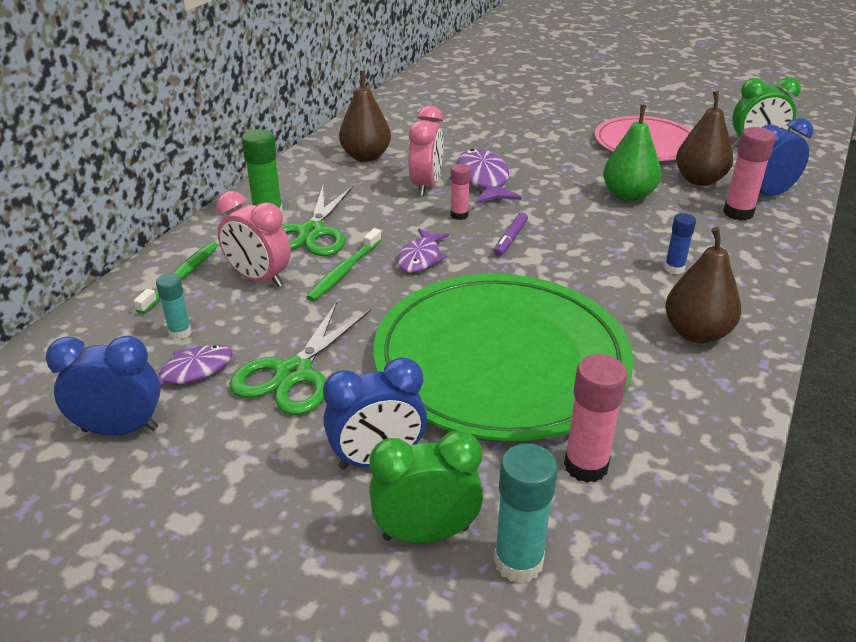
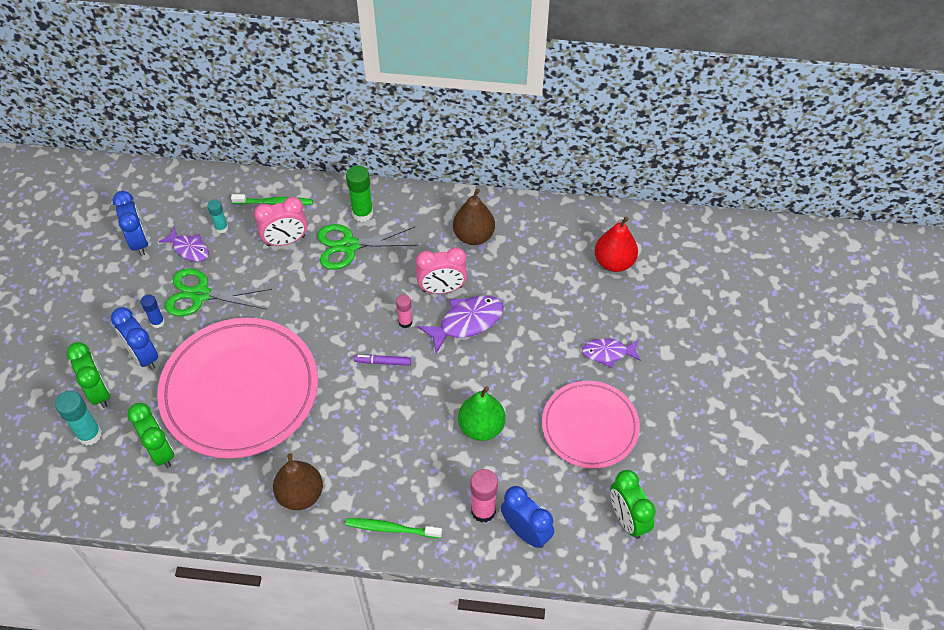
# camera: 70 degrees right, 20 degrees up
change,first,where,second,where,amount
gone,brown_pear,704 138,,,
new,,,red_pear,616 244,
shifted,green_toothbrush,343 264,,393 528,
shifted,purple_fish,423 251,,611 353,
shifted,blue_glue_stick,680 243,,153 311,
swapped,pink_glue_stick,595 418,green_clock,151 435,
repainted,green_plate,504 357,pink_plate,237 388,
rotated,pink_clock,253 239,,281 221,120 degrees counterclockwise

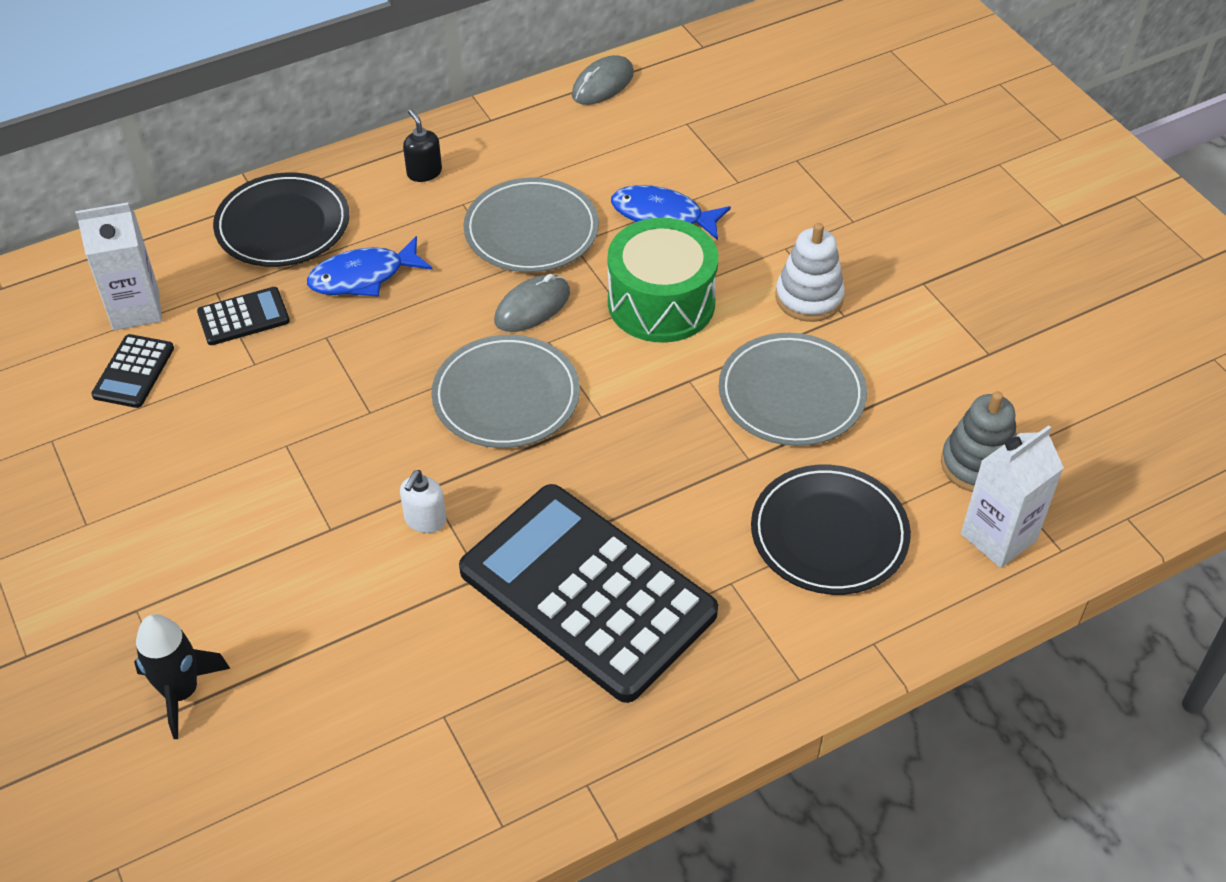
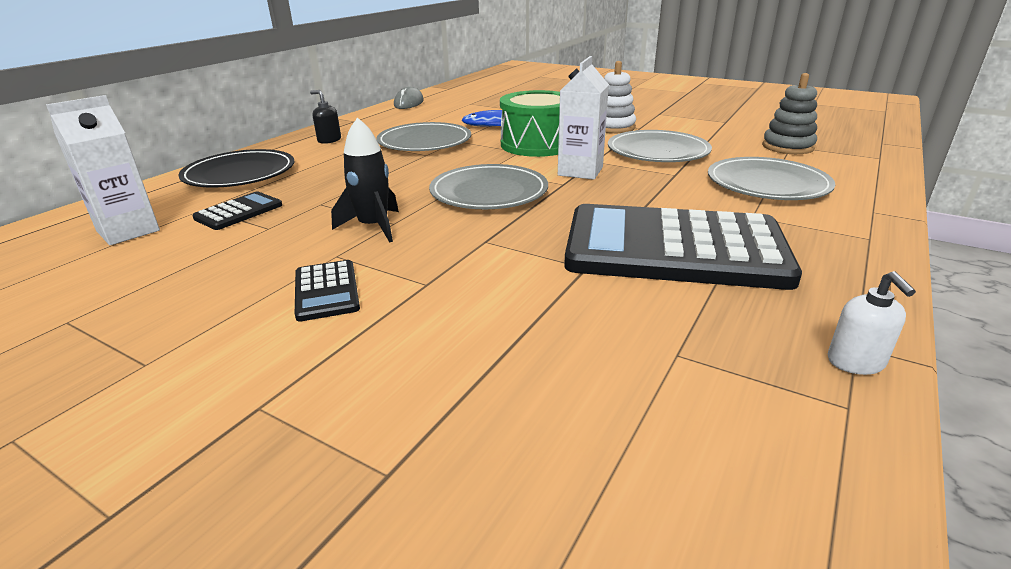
# camera: 30 degrees left, 20 degrees down
change,first,where,second,where,amount
gone,blue_fish,370 266,,,
gone,grey_mouse,532 303,,,
shifted,black_calculator,132 371,,327 291,
shifted,black_rocket,182 676,,365 179,
shifted,white_soap_dispenser,423 501,,872 323,
shifted,white_carton,1012 496,,583 118,
repainted,black_plate,831 530,grey_plate,771 178,

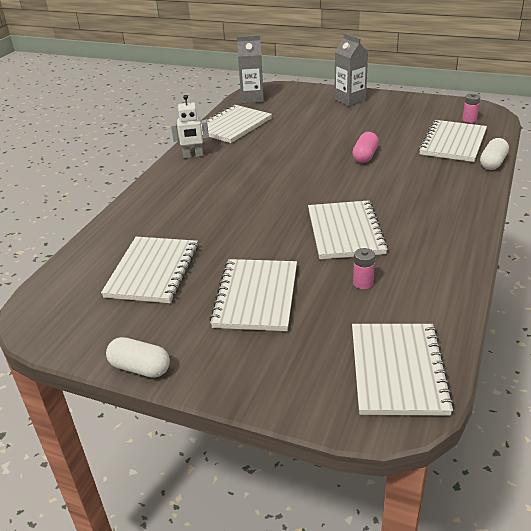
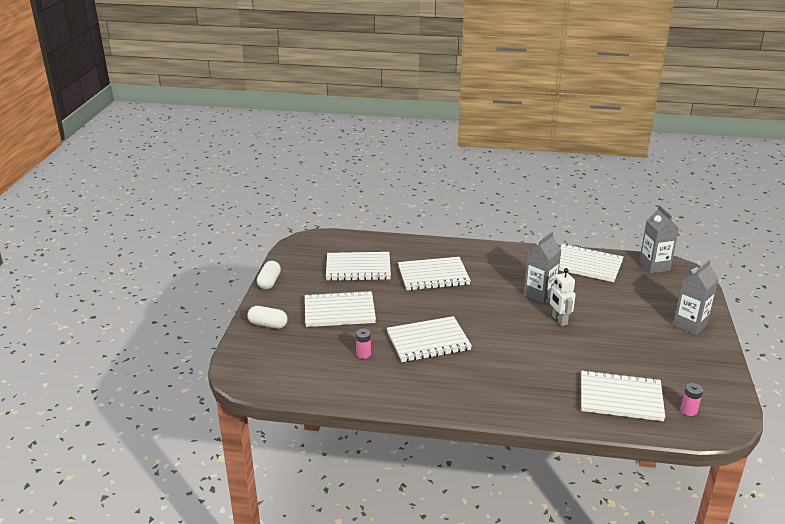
# camera: 75 degrees right, 5 degrees down
change,first,where,second,where,amount
gone,pink_capsule,365 147,,,
new,,,grey_carton,542 268,
shifted,white_robot,190 126,,563 297,
shifted,white_notebook,403 370,,434 274,
shifted,white_capsule,494 154,,267 317,

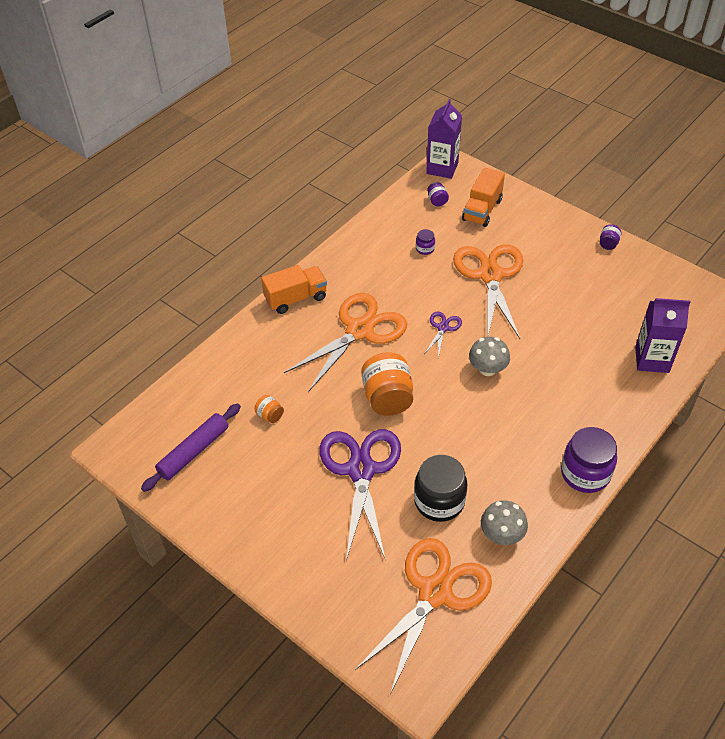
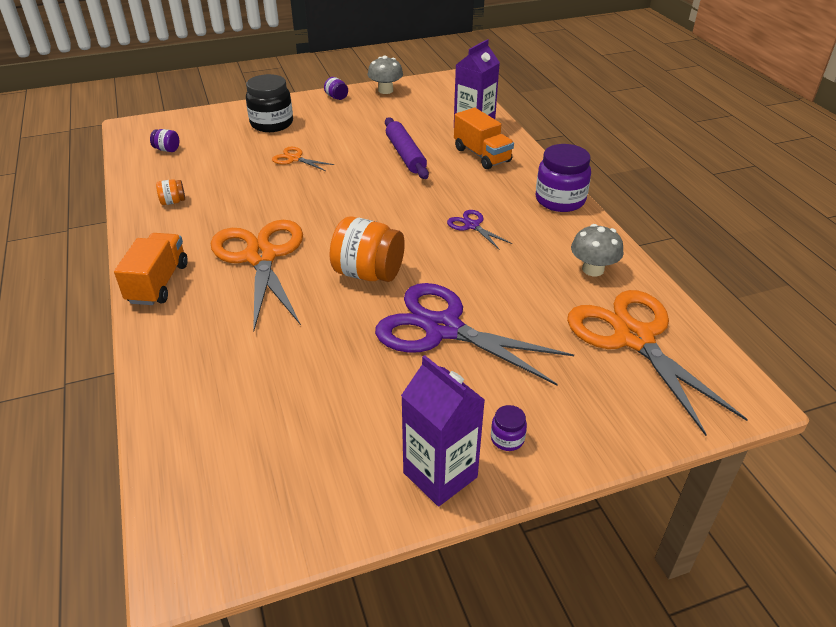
# camera: 60 degrees left, 10 degrees down
change,first,where,second,where,amount
shifted,purple_rolling_pin,191 448,,407 148,
shifted,orange_jar,269 409,,170 192,
shifted,black_jar,440 488,,269 103,
shifted,purple_jar,425 242,,509 428,
shifted,purple_scissors,443 335,,479 229,
shifted,purple_carton,444 139,,443 431,
shifted,orange_truck,483 197,,484 138,
shifted,grey_mushroom,489 356,,385 75,
scaled,orange_scissors,488 291,,303 159,x0.45

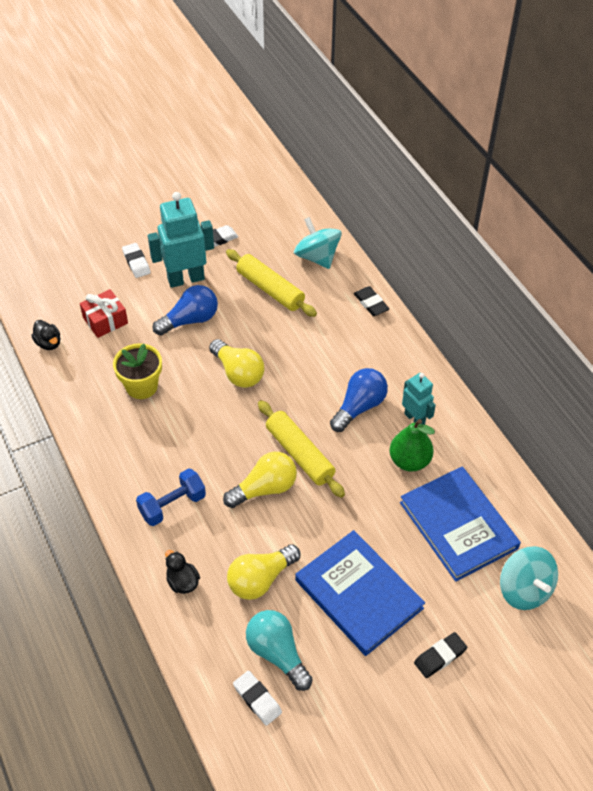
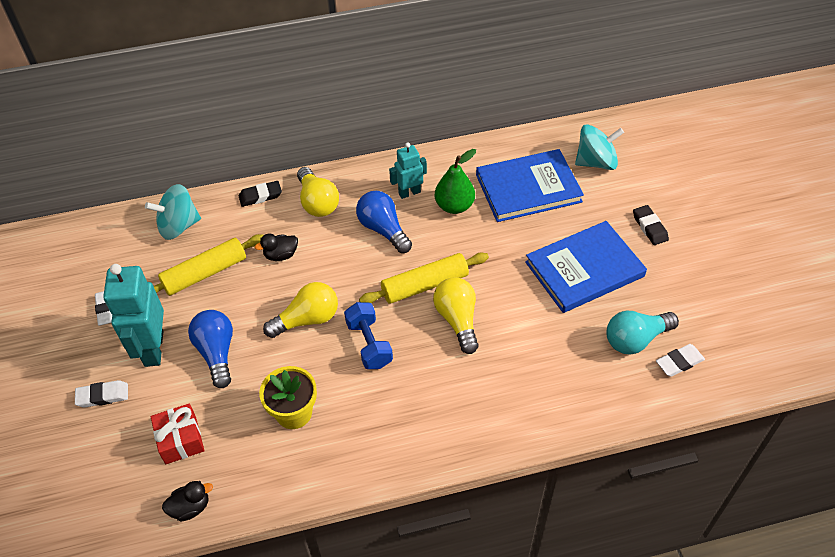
# camera: 75 degrees left, 0 degrees up
change,first,where,second,where,amount
shifted,blue_dumbbell,171 497,,368 335,
shifted,black_duck,182 572,,276 247,
shifted,yellow_light_bulb,263 572,,318 192,

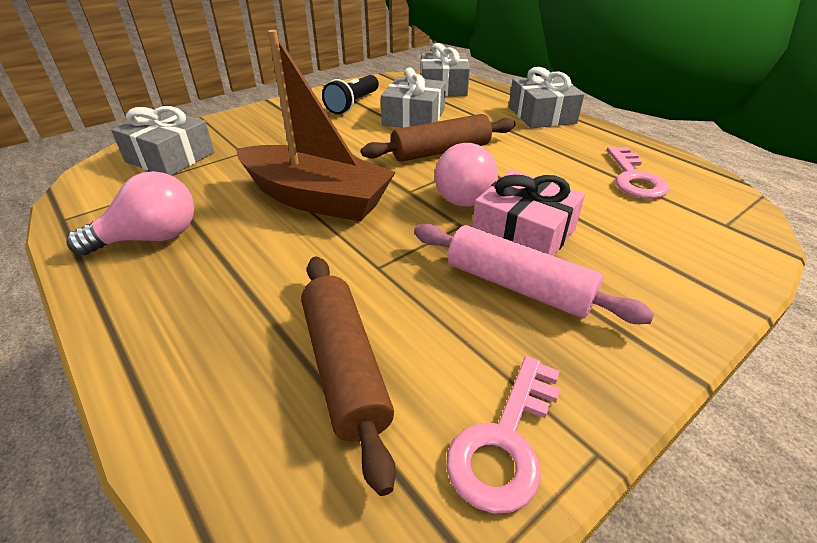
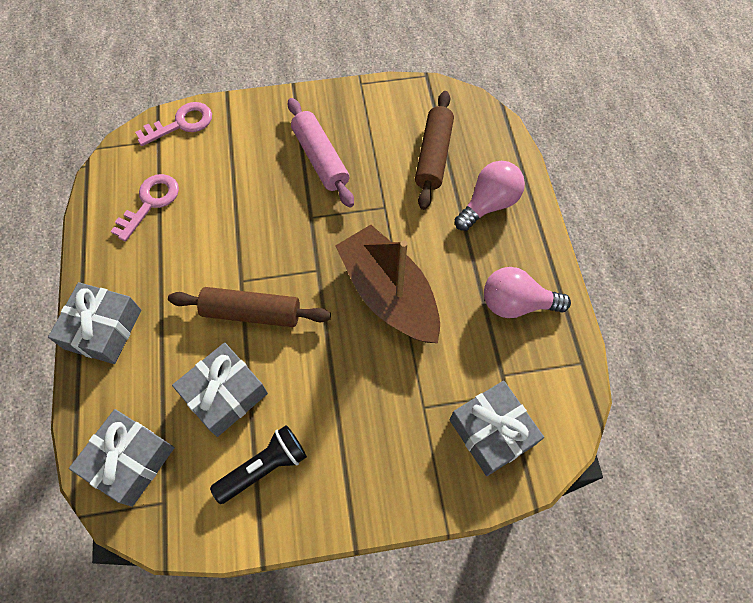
# camera: 150 degrees left, 25 degrees up
change,first,where,second,where,amount
gone,pink_gift,528 213,,,
shifted,pink_light_bulb,466 175,,490 196,
shifted,pink_key,503 435,,173 124,

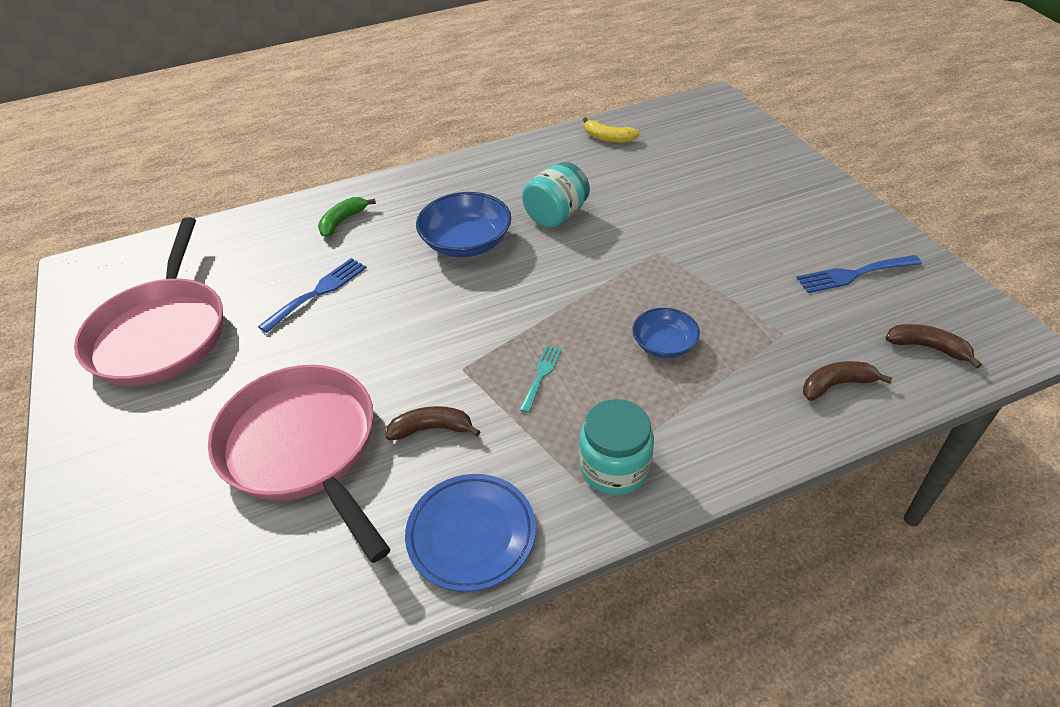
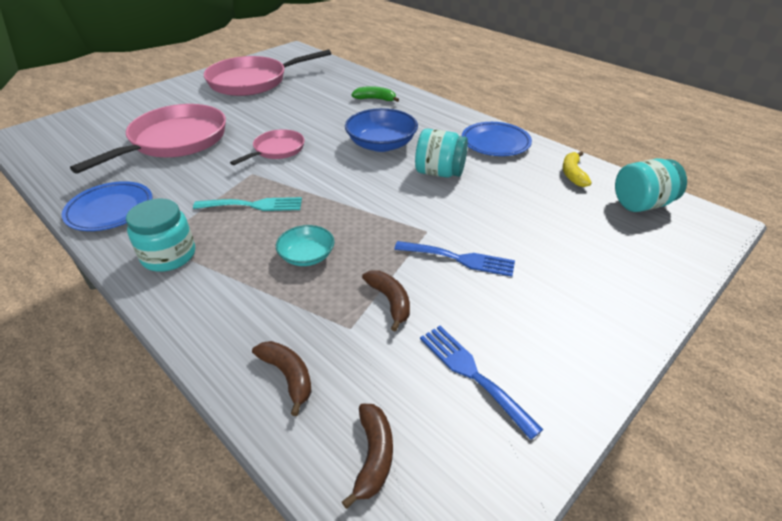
# camera: 65 degrees right, 5 degrees down
change,first,where,second,where,amount
new,,,pink_pan,267 147,
new,,,blue_plate,497 139,
new,,,turquoise_jar,651 185,
shifted,blue_fork,312 295,,454 259,
shifted,brown_banana,433 423,,386 301,
repainted,blue_bowl,666 333,turquoise_bowl,305 245,
scaled,turquoise_fork,541 379,,247 204,x1.56

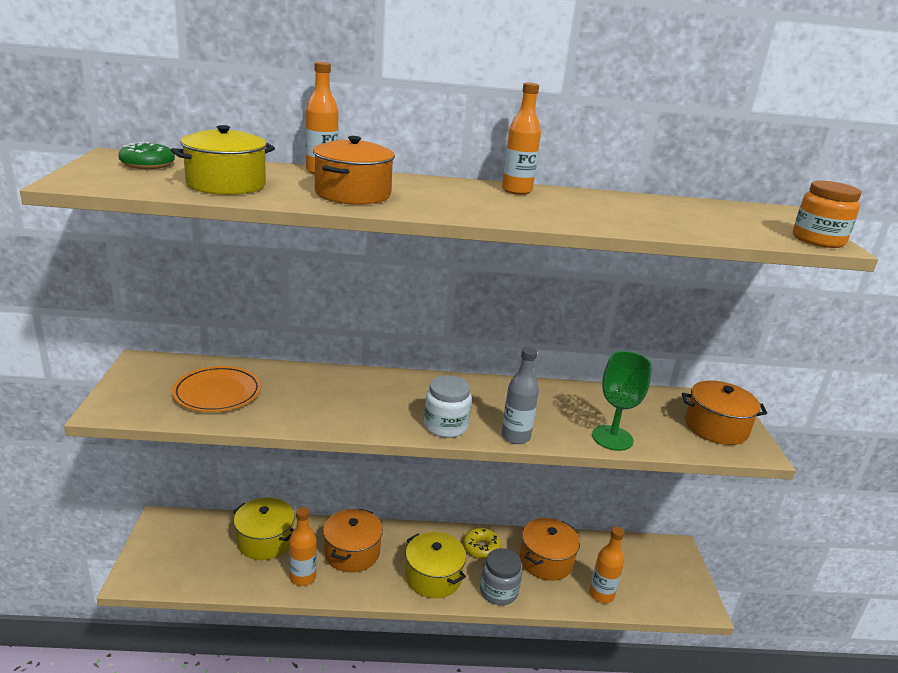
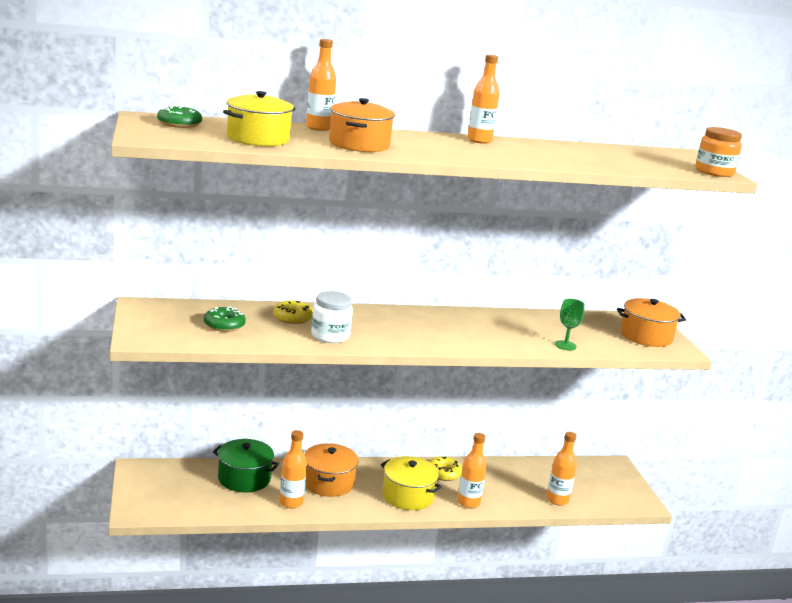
# camera: 10 degrees left, 5 degrees down
change,first,where,second,where,amount
gone,grey_bottle,520 395,,,
gone,orange_pot,550 549,,,
new,,,yellow_donut,293 312,
shifted,white_jar,448 406,,332 317,
swapped,orange_plate,216 389,green_donut,225 319,
swapped,grey_jar,501 576,orange_bottle,472 470,
repainted,yellow_pot,264 529,green_pot,246 465,
scaled,green_goblet,622 401,,570 324,x0.63

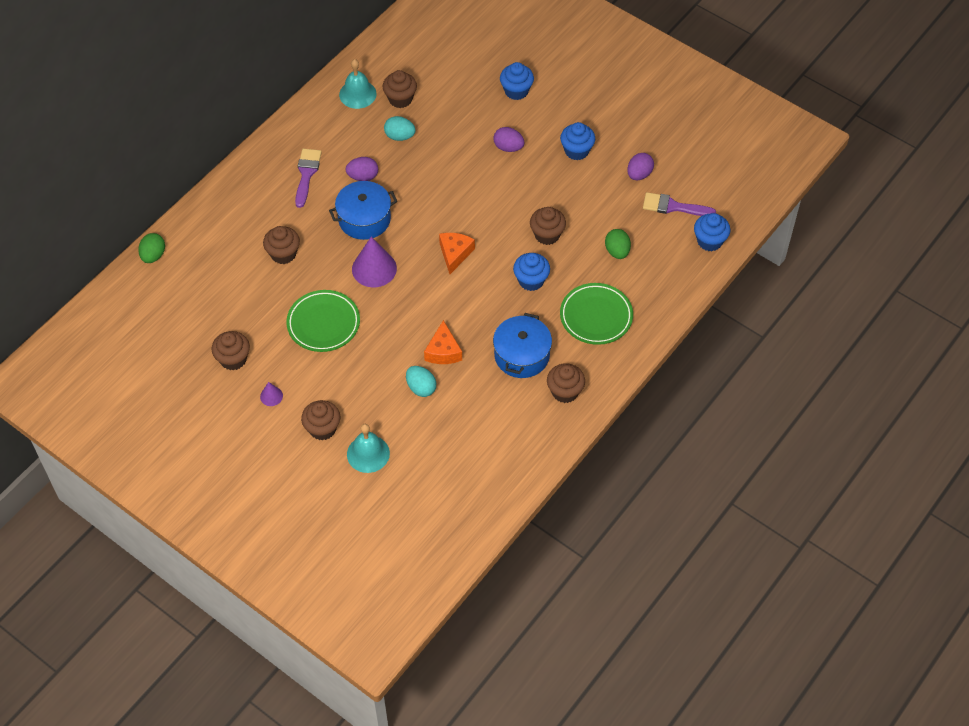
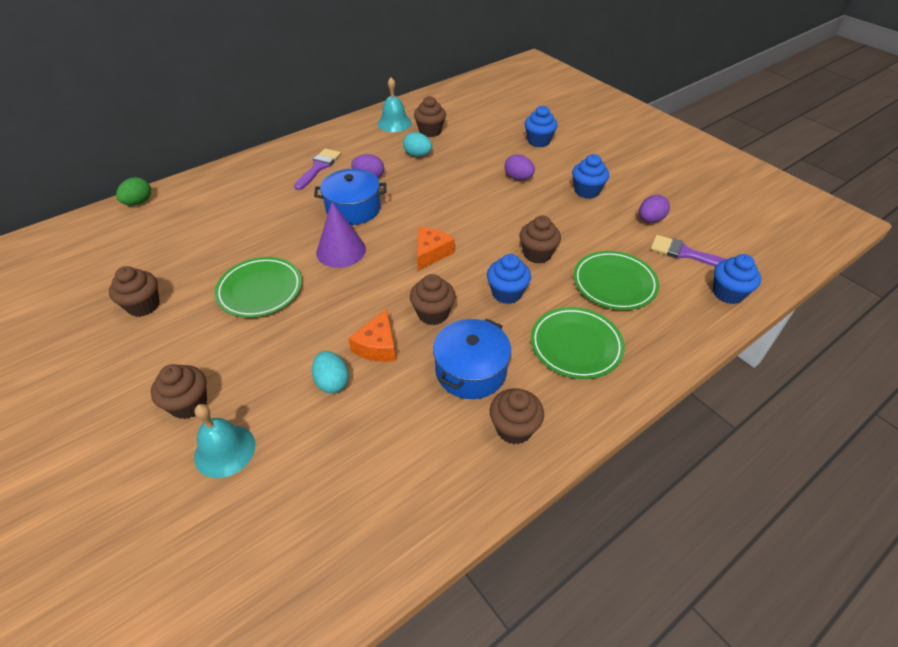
# camera: 15 degrees right, 10 degrees down
change,first,where,second,where,amount
gone,purple_cone,271 394,,,
shifted,brown_cupcake,281 245,,433 299,
swapped,green_egg,618 244,green_plate,616 280,

